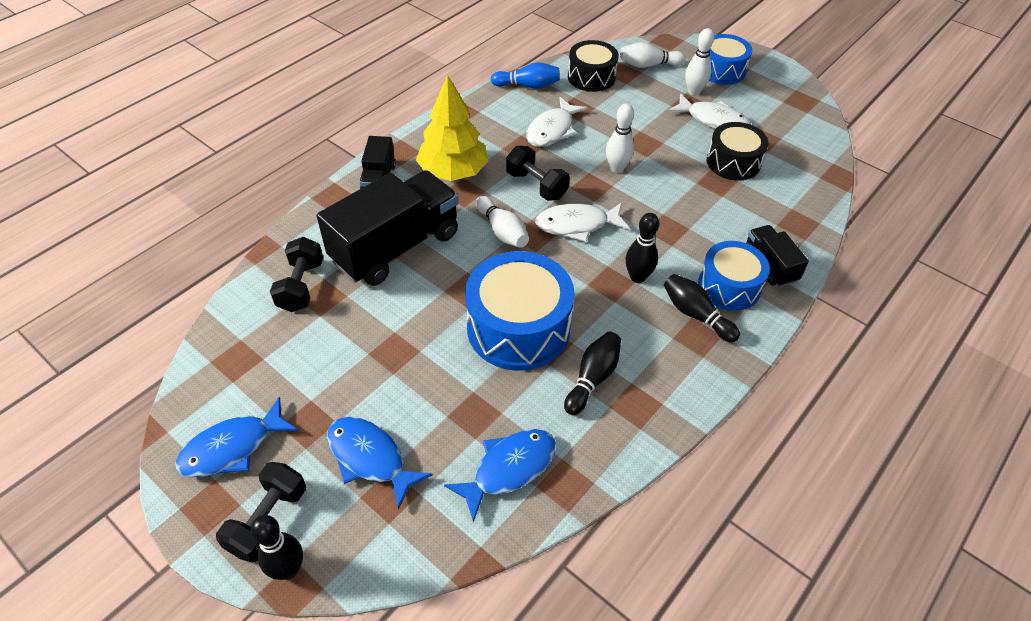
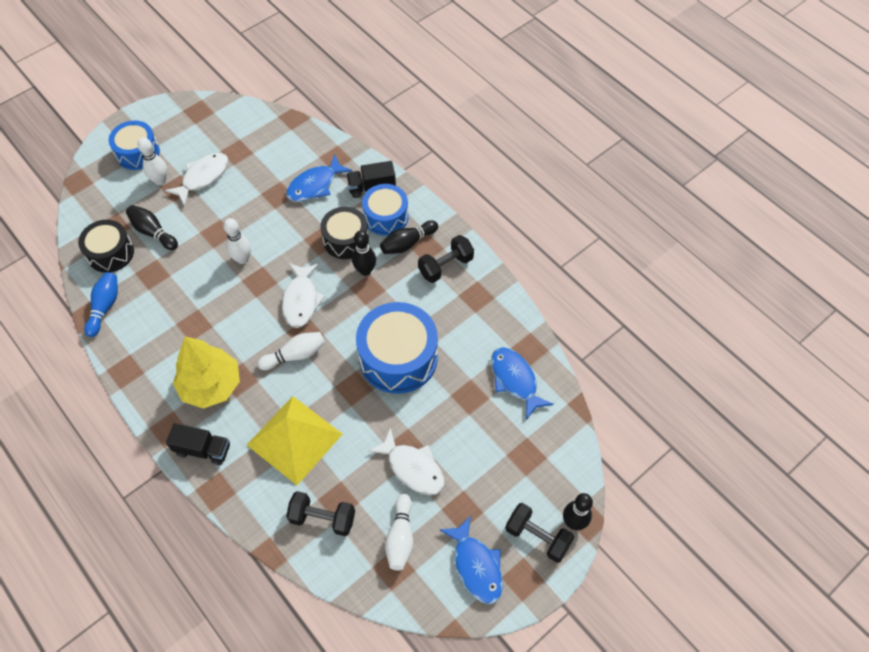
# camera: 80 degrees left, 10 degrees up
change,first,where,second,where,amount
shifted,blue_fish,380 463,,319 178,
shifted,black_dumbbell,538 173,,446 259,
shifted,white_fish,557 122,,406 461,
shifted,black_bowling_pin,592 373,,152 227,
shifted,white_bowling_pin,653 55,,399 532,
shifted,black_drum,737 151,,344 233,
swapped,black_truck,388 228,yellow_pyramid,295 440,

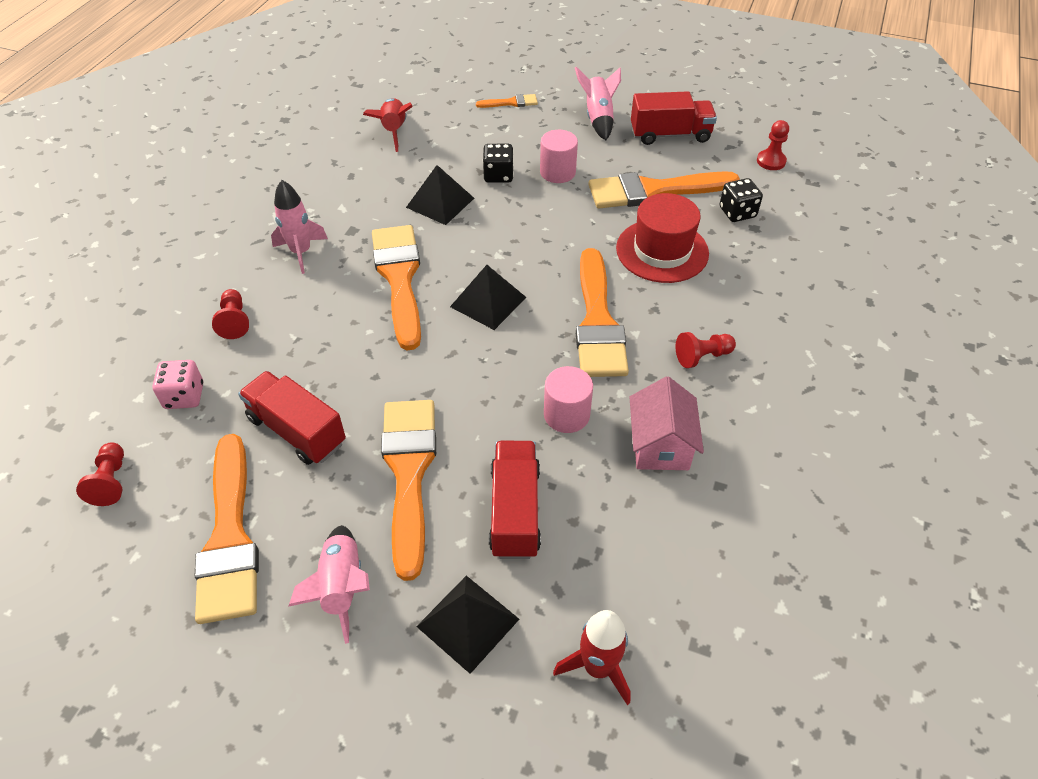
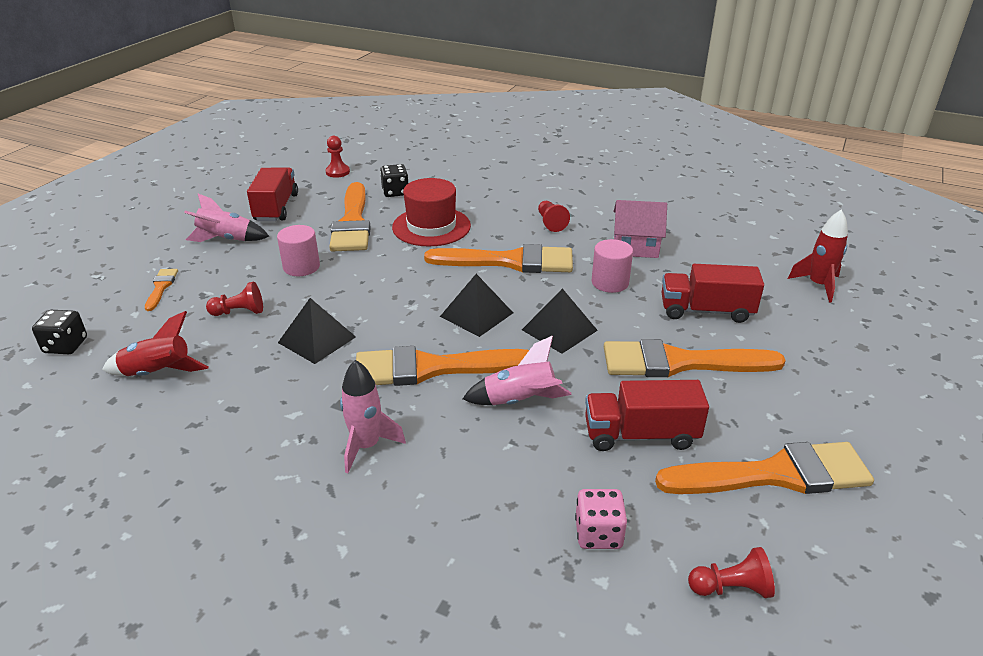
# camera: 85 degrees left, 15 degrees down
change,first,where,second,where,amount
shifted,red_pawn,230 314,,234 299,
shifted,pink_rocket,329 584,,517 370,
shifted,black_pyramid,467 625,,560 321,
shifted,black_dice,498 163,,59 332,
rotated,red_truck,292 418,,647 415,45 degrees clockwise

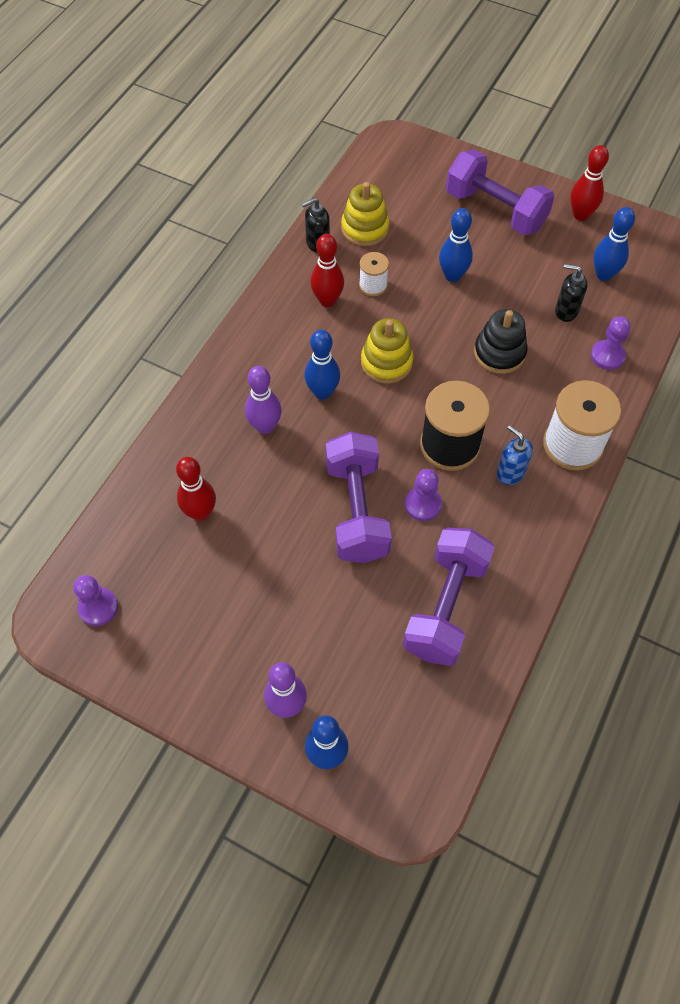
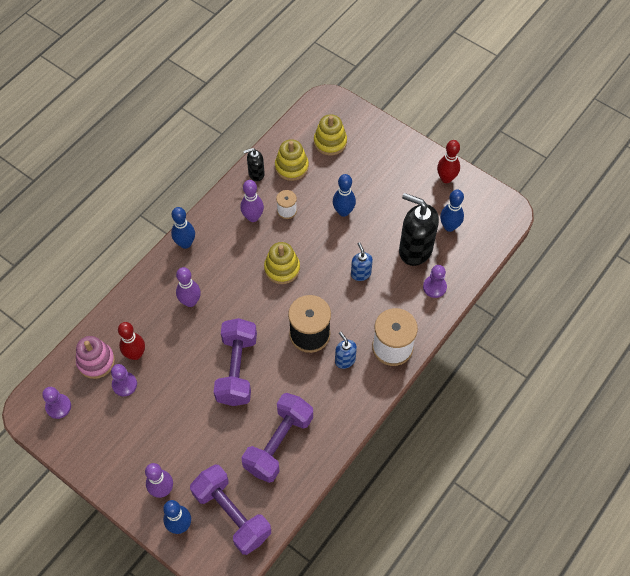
# camera: 10 degrees right, 0 degrees up
change,first,where,second,where,amount
new,,,pink_stacking_toy,95 357,
new,,,yellow_stacking_toy,330 135,
shifted,blue_bowling_pin,322 365,,183 228,
shifted,purple_pawn,423 495,,124 380,
shifted,purple_dumbbell,500 192,,230 510,
swapped,black_stacking_toy,501 341,blue_soap_dispenser,362 261,
repainted,red_bowling_pin,327 270,purple_bowling_pin,252 201,
scaled,black_soap_dispenser,571 293,,419 229,x1.96

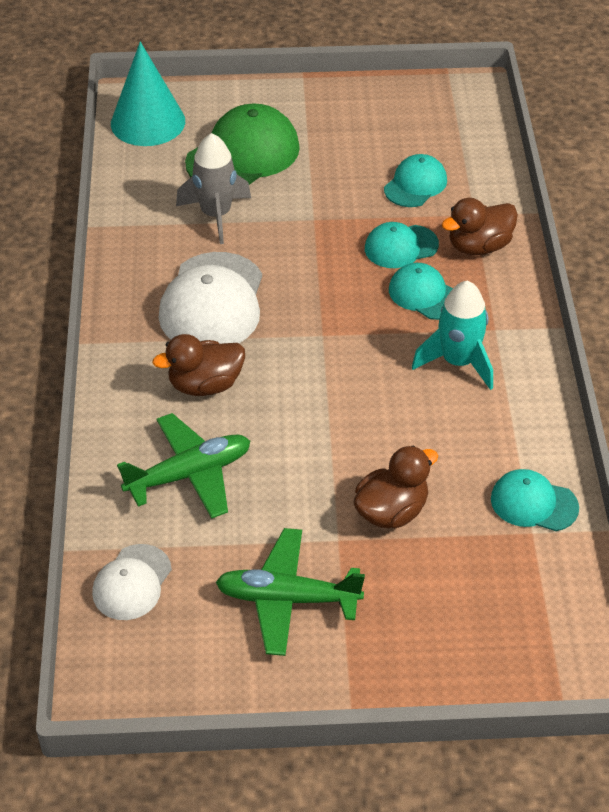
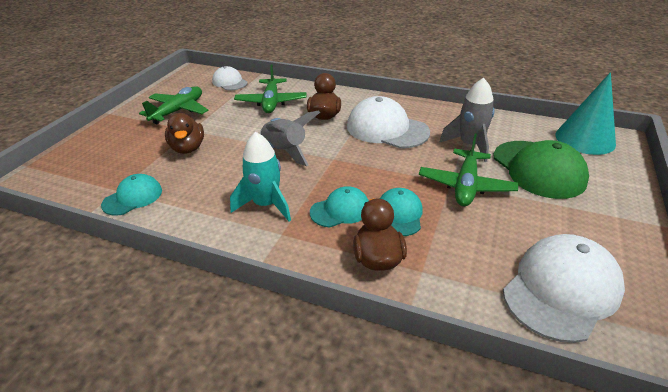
# camera: 115 degrees right, 10 degrees down
change,first,where,second,where,amount
gone,turquoise_cap,415 180,,,
new,,,grey_rocket,290 138,
new,,,green_plane,468 170,
new,,,white_cap,564 288,

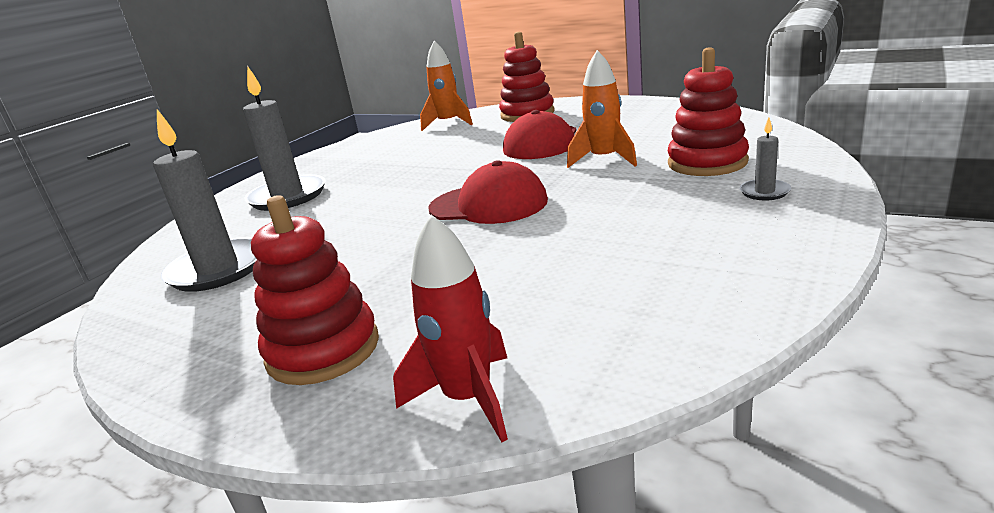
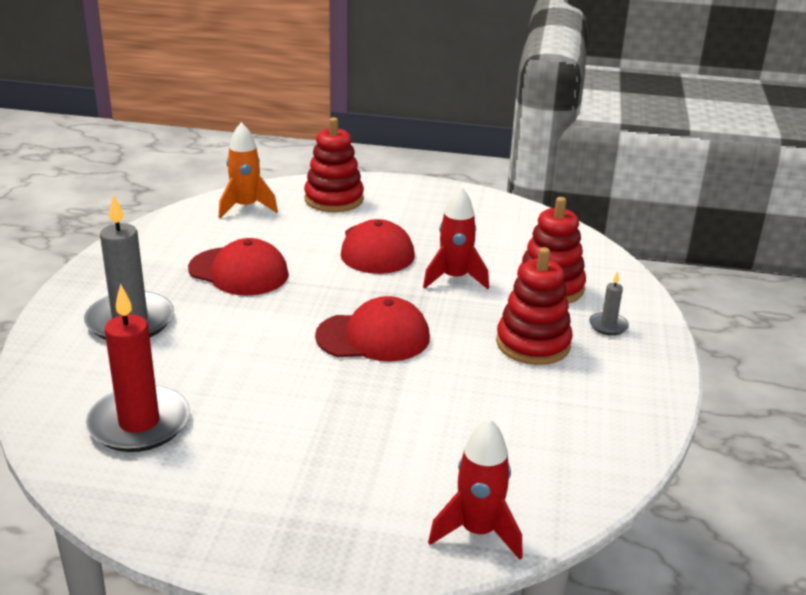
# camera: 25 degrees left, 5 degrees up
change,first,where,second,where,amount
new,,,red_cap,238 267,
shifted,red_stacking_toy,315 290,,534 306,
repainted,grey_candle,205 200,red_candle,138 368,
repainted,orange_rocket,602 109,red_rocket,456 238,

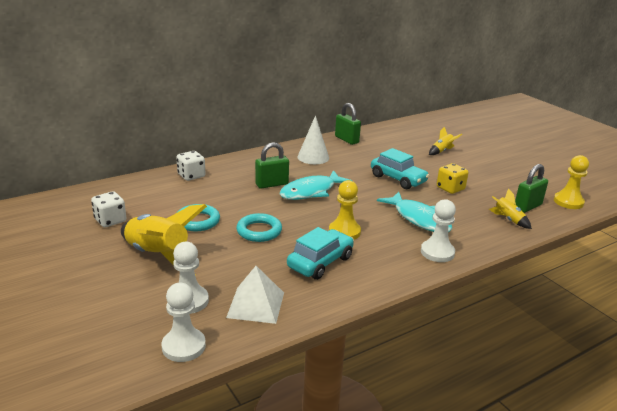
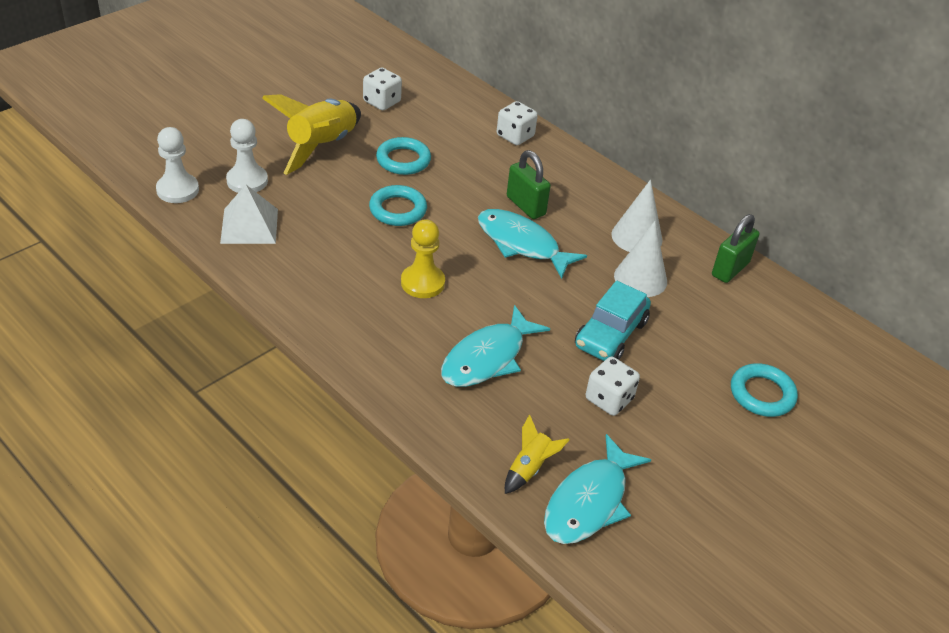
# camera: 75 degrees right, 15 degrees up
change,first,where,second,where,amount
gone,turquoise_car,320 253,,,
gone,white_pawn,438 230,,,
gone,yellow_pawn,571 182,,,
new,,,white_cone,640 259,
swapped,yellow_rocket,445 141,turquoise_ring,764 390,
swapped,green_padlock,531 188,turquoise_fish,597 489,
repainted,yellow_dice,453 178,white_dice,613 386,

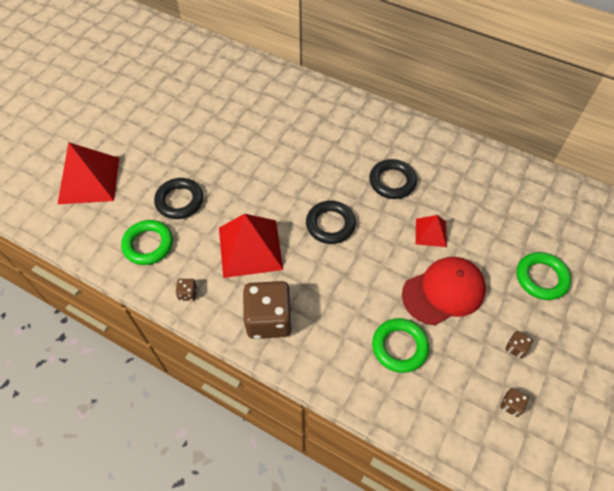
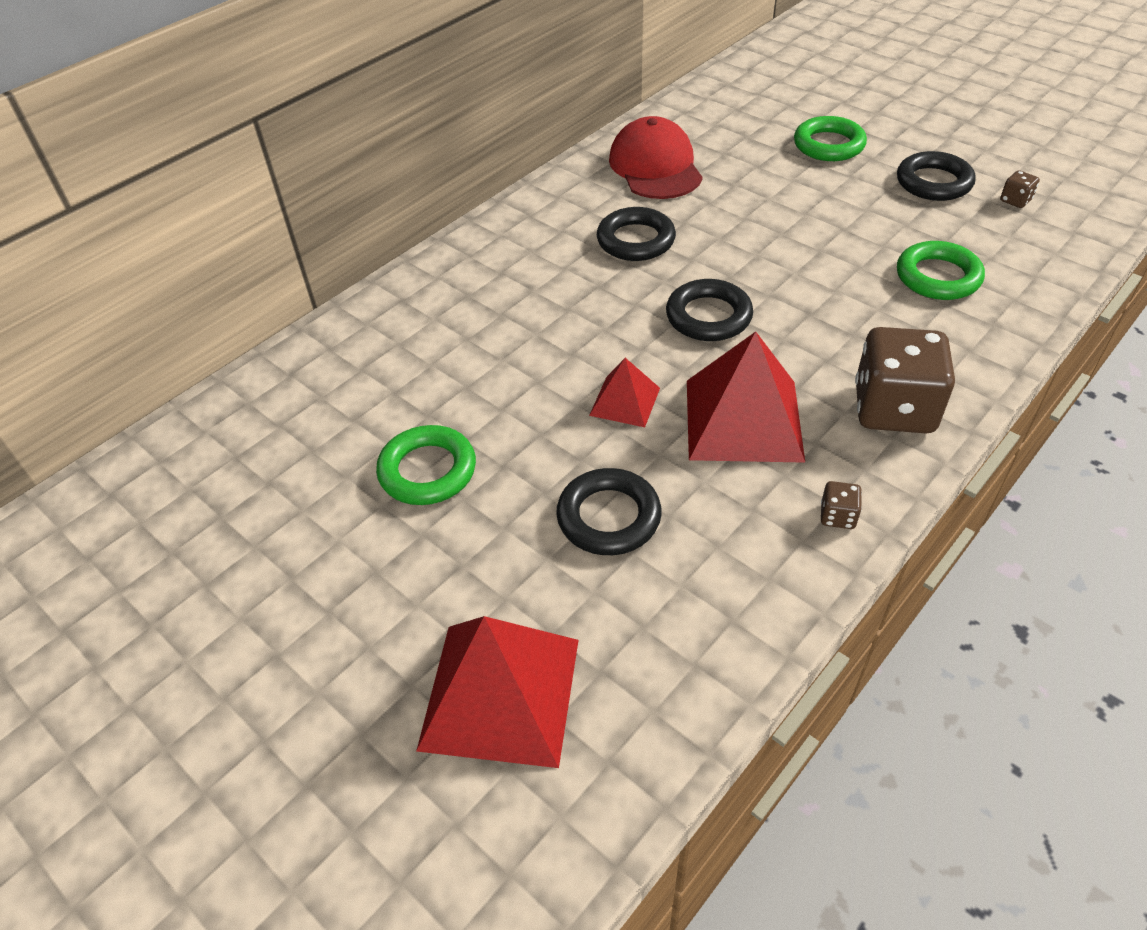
# camera: 75 degrees left, 10 degrees down
change,first,where,second,where,amount
shifted,green_ring,147 242,,426 465,
shifted,red_cap,444 291,,656 157,
shifted,red_pyramid,431 231,,624 392,
swapped,brown_dice,519 344,black_ring,936 176,

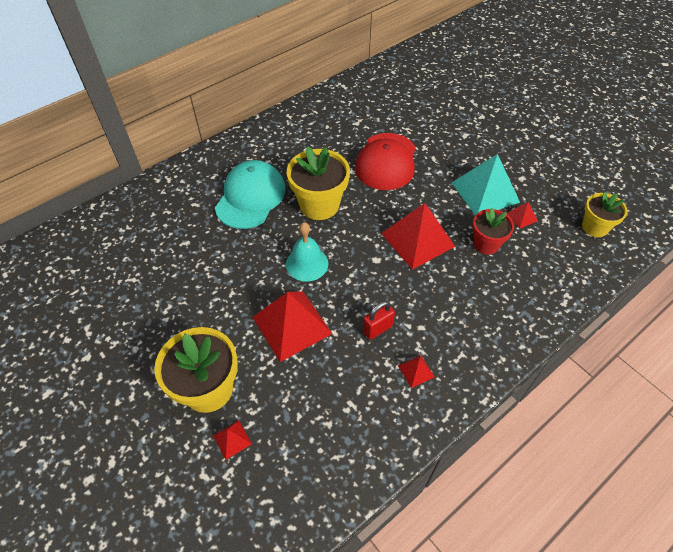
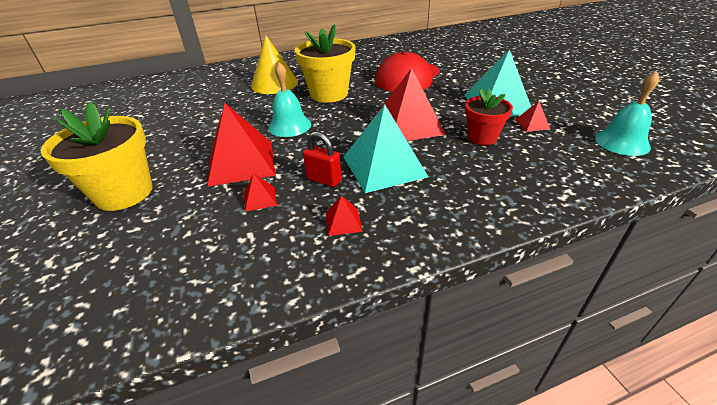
# camera: 20 degrees right, 15 degrees down
change,first,where,second,where,amount
new,,,turquoise_pyramid,386 148,
shifted,red_pyramid,232 440,,260 192,
swapped,turquoise_cap,250 194,yellow_cone,274 64,
swapped,yellow_flower_pot,605 214,turquoise_bell,627 113,
rotated,red_padlock,379 320,,322 159,45 degrees clockwise

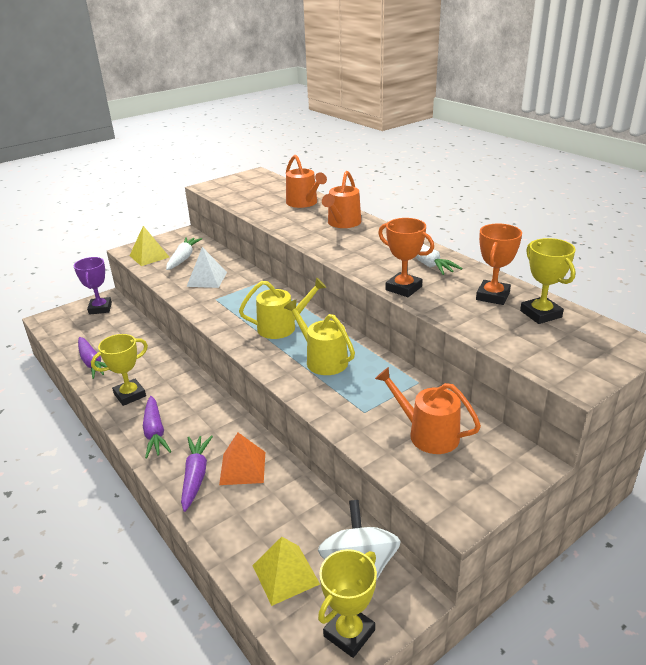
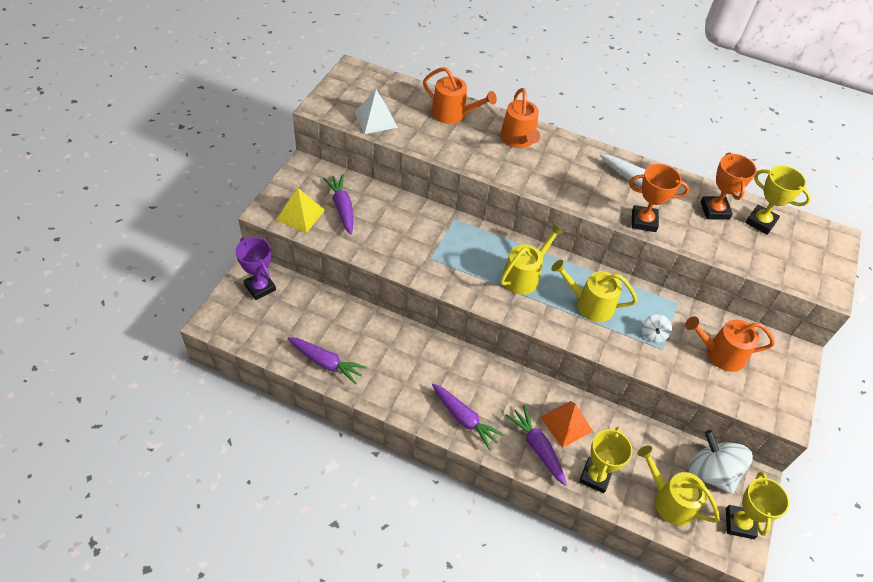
# camera: 35 degrees left, 20 degrees up
change,first,where,second,where,amount
new,,,white_spinning_top,657 328,
shifted,yellow_trophy,119 370,,605 459,
shifted,white_pyramid,207 267,,376 112,
swapped,yellow_pyramid,286 571,yellow_watering_can,678 486,
repainted,white_carrot,184 253,purple_carrot,338 204,

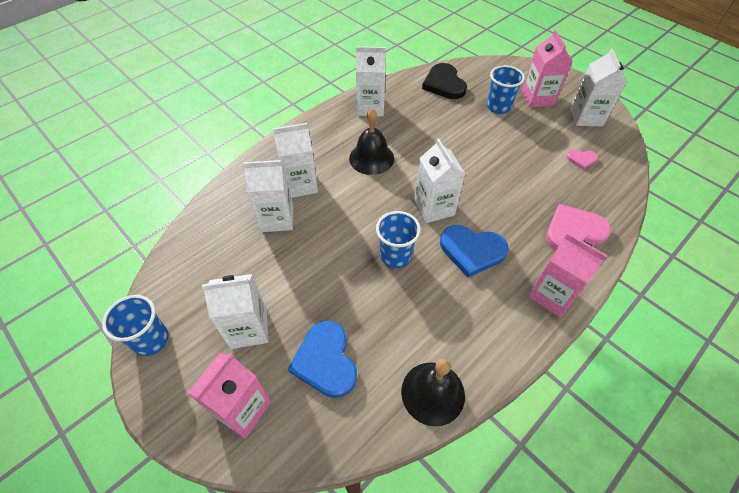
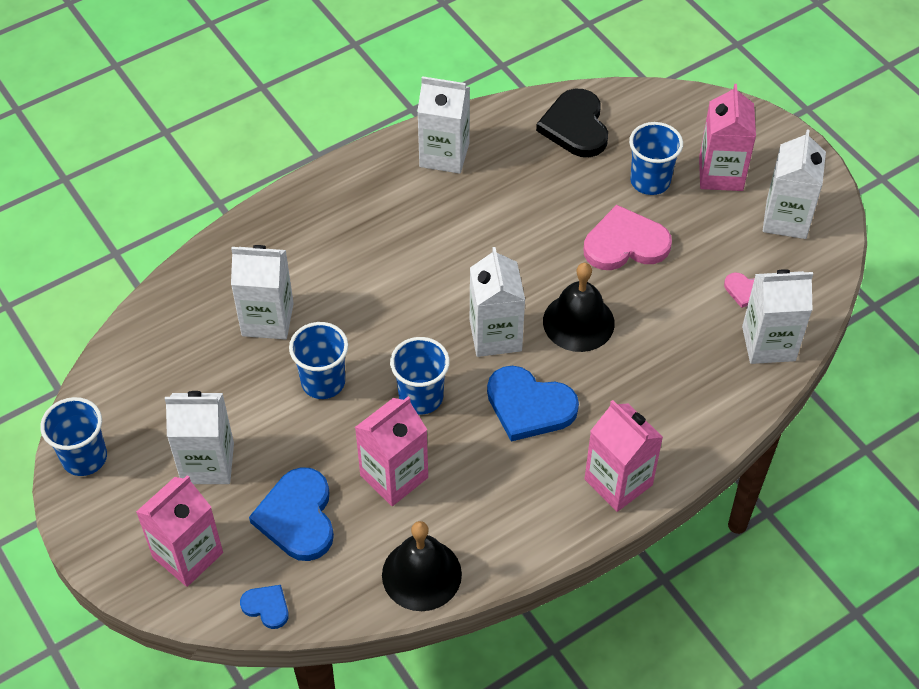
# camera: 10 degrees right, 0 degrees up
change,first,where,second,where,amount
new,,,blue_heart,264 607,
new,,,blue_cup,318 360,
new,,,pink_carton,391 451,
shifted,white_carton,295 160,,777 316,
shifted,black_bell,371 142,,579 307,
shifted,pink_heart,578 227,,628 237,

